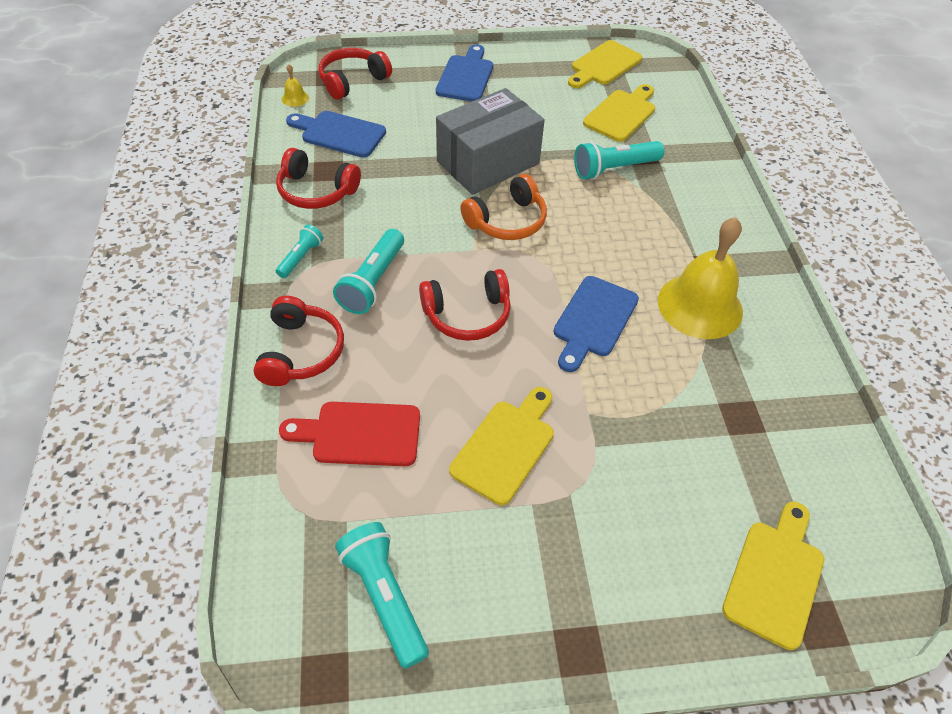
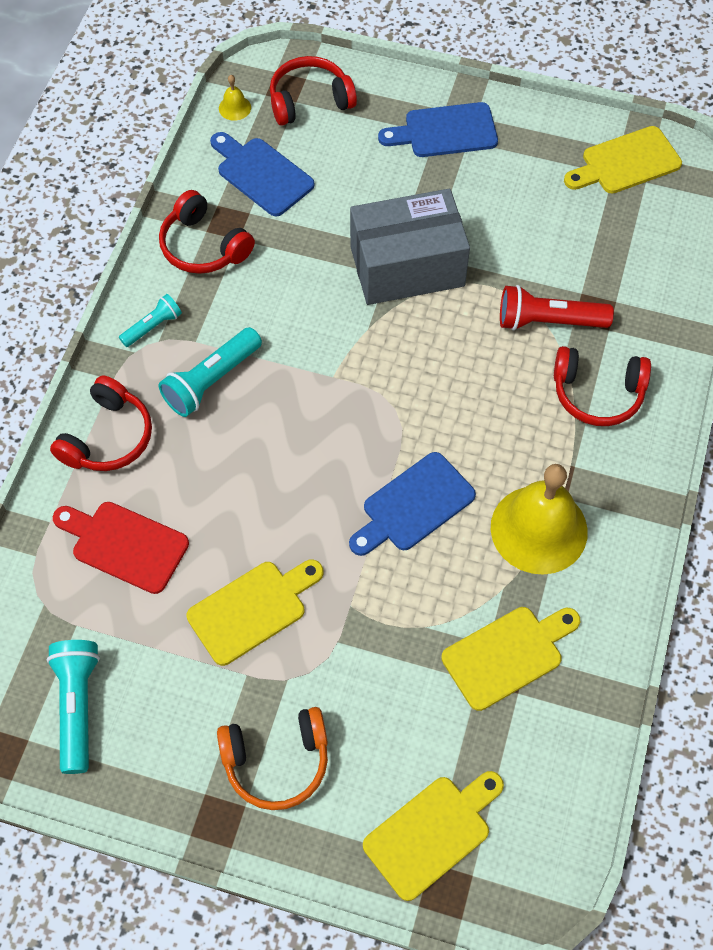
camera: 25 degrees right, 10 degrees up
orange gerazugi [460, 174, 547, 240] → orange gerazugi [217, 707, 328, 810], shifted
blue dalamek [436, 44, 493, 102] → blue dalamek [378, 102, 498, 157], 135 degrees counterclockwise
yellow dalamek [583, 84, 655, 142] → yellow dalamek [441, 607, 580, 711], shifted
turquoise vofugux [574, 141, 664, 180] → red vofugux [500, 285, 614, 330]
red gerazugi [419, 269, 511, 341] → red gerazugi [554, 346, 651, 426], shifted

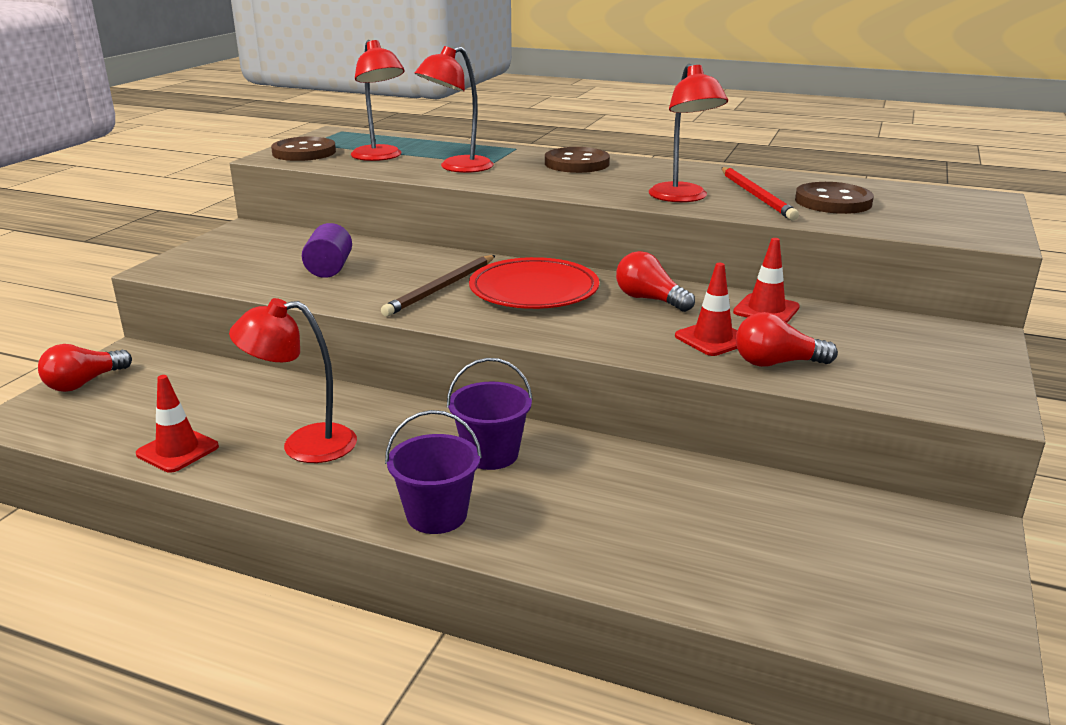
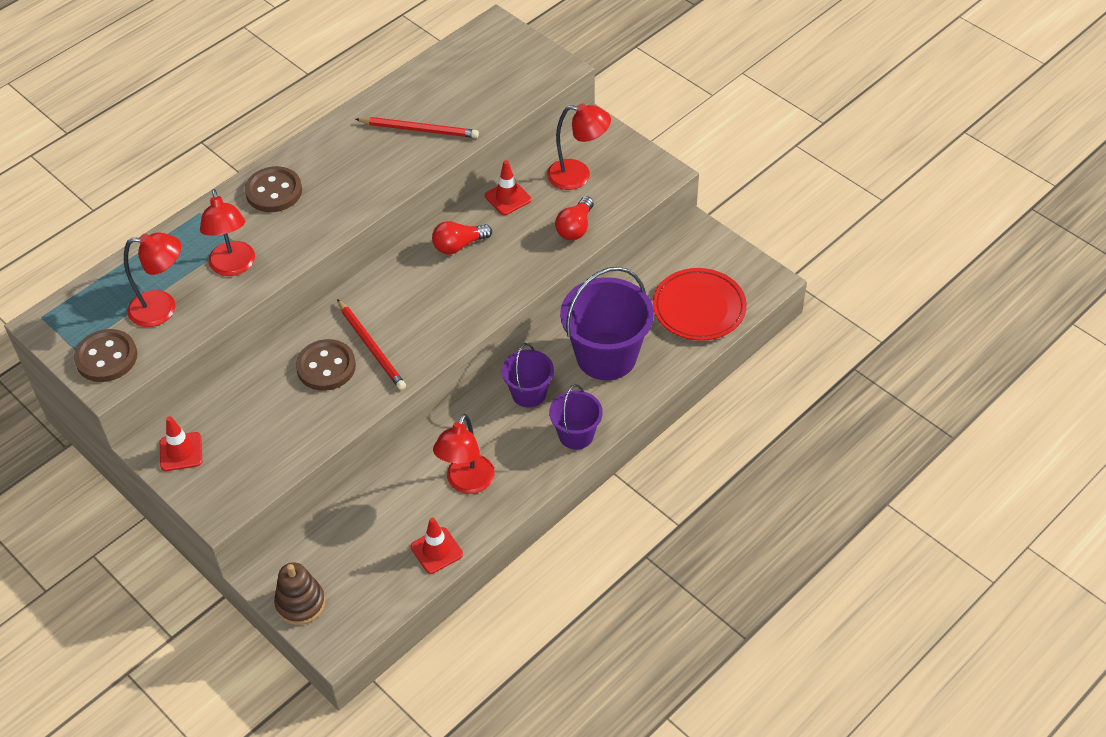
camera: 65 degrees left, 25 degrees up
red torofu [675, 263, 737, 356] → red torofu [160, 416, 202, 471], shifted
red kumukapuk [38, 344, 132, 392] → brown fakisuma [274, 562, 325, 625]
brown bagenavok [795, 182, 874, 214] → brown bagenavok [296, 339, 356, 391], shifted
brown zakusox [381, 255, 496, 316] → red zakusox [337, 299, 406, 390]
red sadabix [649, 64, 728, 202] → red sadabix [547, 104, 611, 190], shifted
- → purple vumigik [560, 267, 654, 380]
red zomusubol [469, 257, 599, 309] → red zomusubol [653, 268, 747, 341], shifted
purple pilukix [302, 223, 352, 278] → -

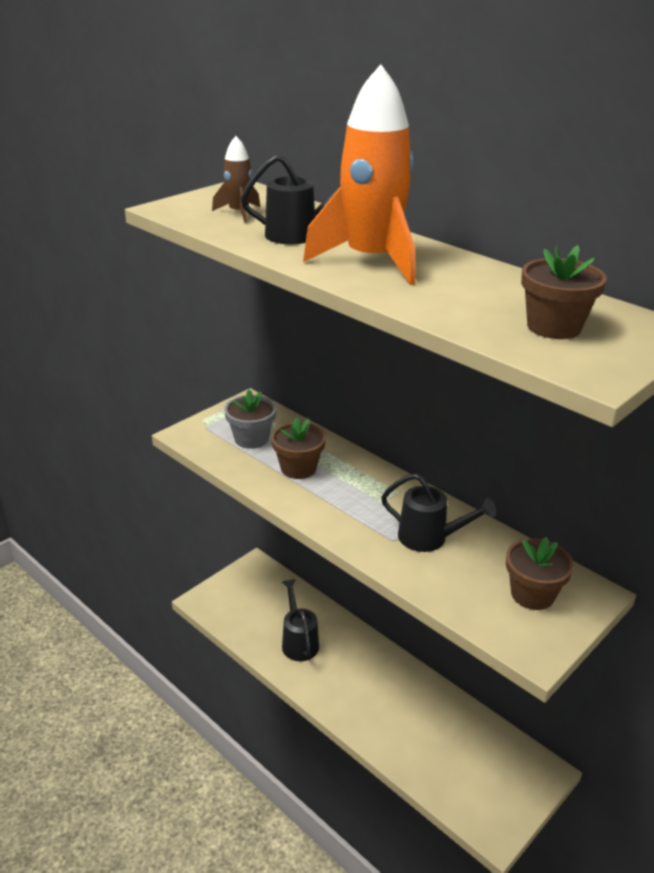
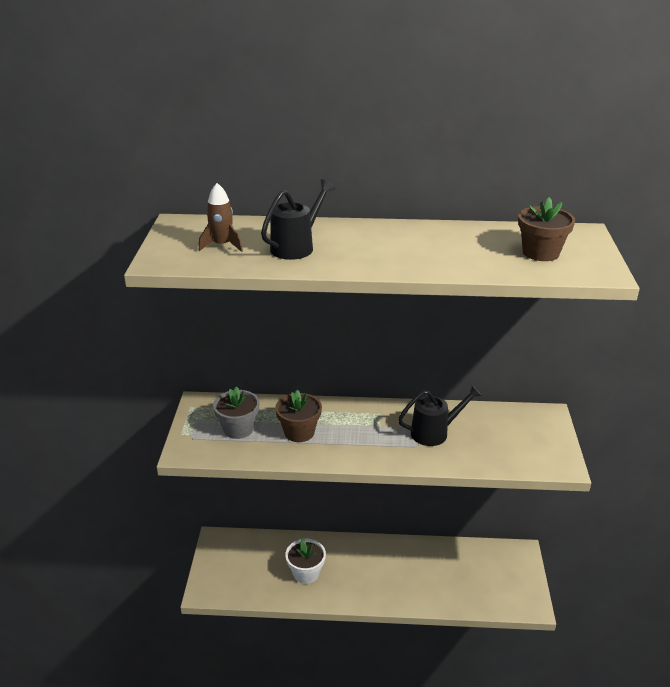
camera: 40 degrees left, 0 degrees up
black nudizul [282, 579, 319, 661] → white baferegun [285, 538, 326, 584]
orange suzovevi [303, 64, 416, 285] → -
brown baferegun [506, 537, 574, 610] → -

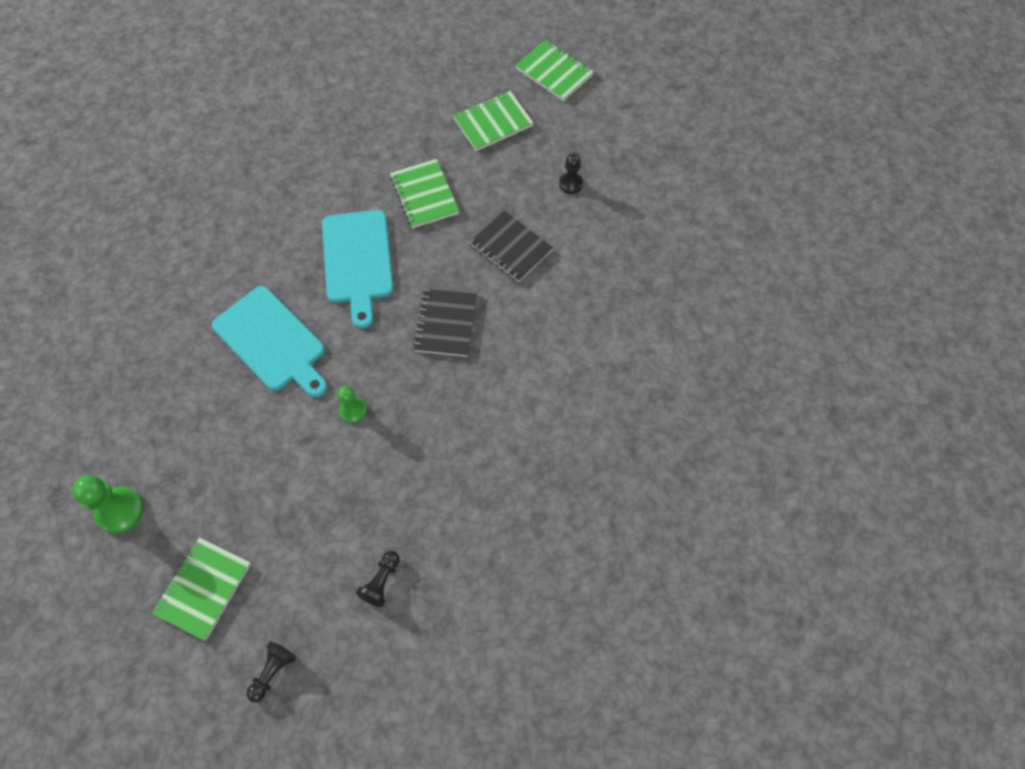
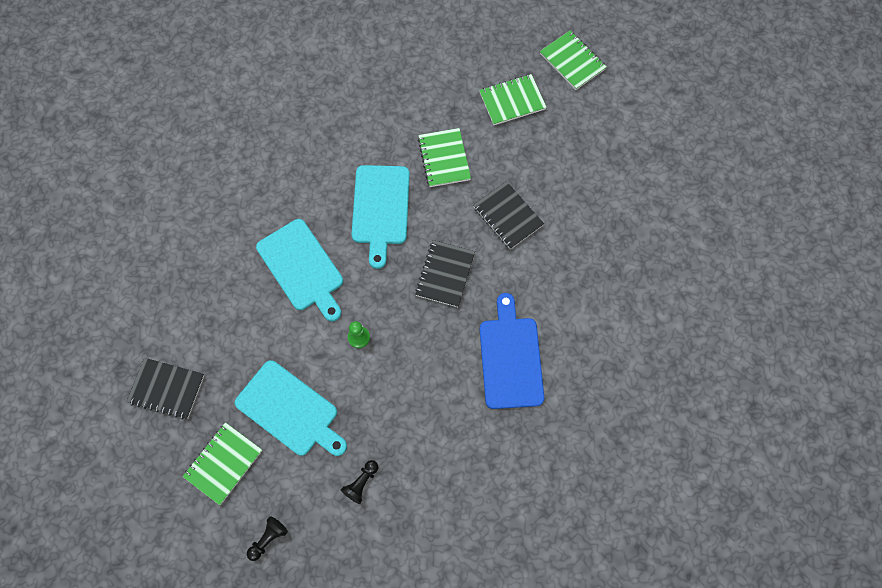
camera: 10 degrees right, 5 degrees up
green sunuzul [72, 475, 144, 533] → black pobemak [127, 358, 204, 419]
- → turquoise dalamek [235, 360, 347, 456]
- → blue dalamek [479, 293, 545, 409]
black sunuzul [559, 153, 583, 194] → -

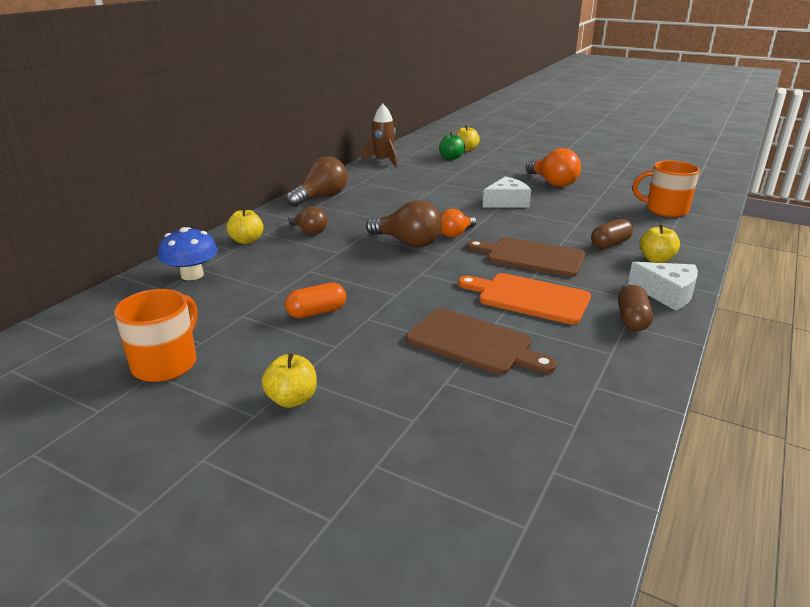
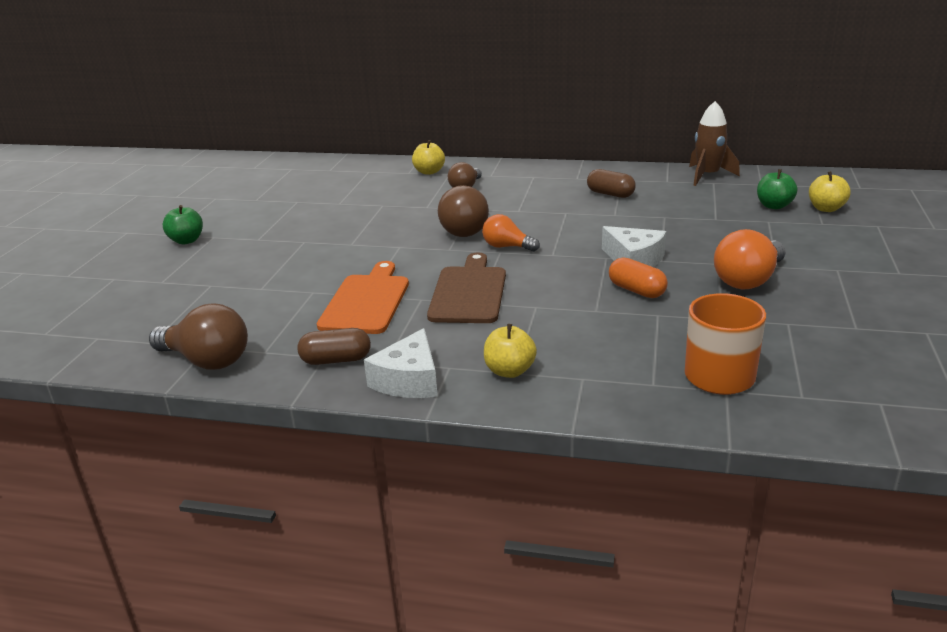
camera: 75 degrees right, 0 degrees up
brown kumukapuk [286, 156, 347, 207] → brown kumukapuk [149, 304, 248, 370], shifted
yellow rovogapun [262, 353, 317, 408] → green rovogapun [163, 205, 203, 244]
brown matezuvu [591, 219, 633, 249] → brown matezuvu [587, 169, 636, 198], shifted
orange matezuvu [285, 282, 346, 318] → orange matezuvu [609, 257, 668, 298], shifted
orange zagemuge [114, 289, 198, 382] → -
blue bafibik [158, 227, 218, 280] → -
brown dalamek [406, 308, 557, 375] → -

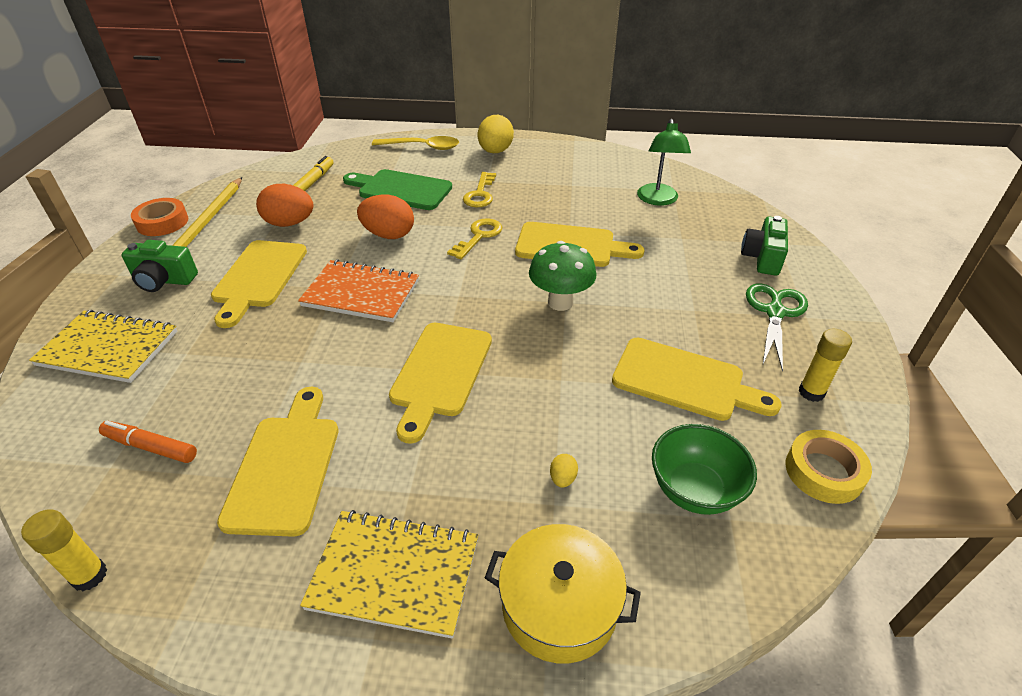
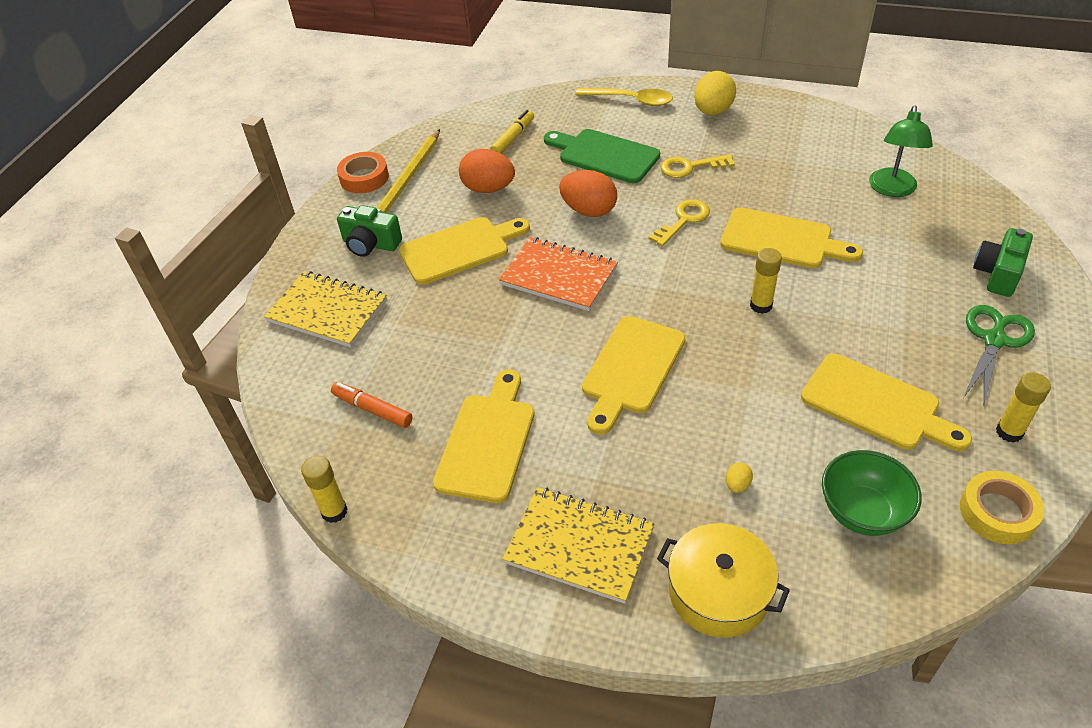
camera: 15 degrees right, 5 degrees up
yellow dalamek [211, 240, 307, 328] → yellow dalamek [399, 217, 530, 285], 135 degrees counterclockwise
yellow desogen [463, 172, 496, 207] → yellow desogen [661, 154, 735, 178], 60 degrees clockwise
green bafibik [529, 241, 597, 311] → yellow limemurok [750, 248, 782, 314]

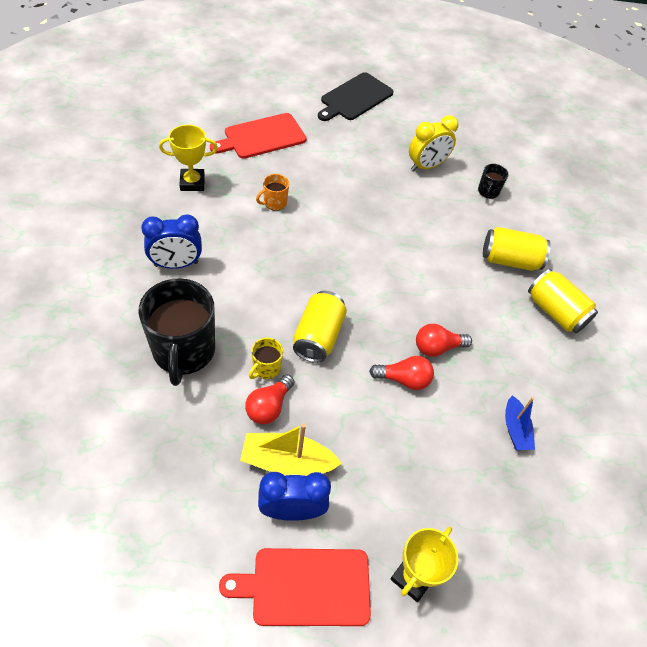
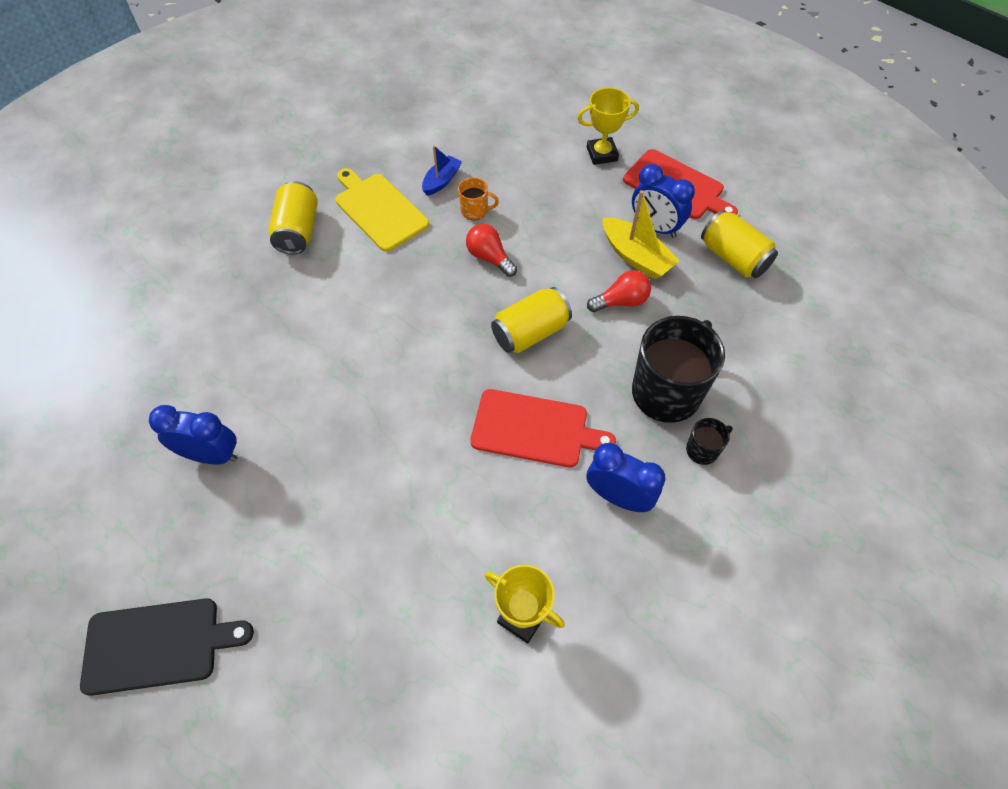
camera: 135 degrees left, 5 degrees up
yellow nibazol [409, 115, 458, 171] → blue nibazol [149, 405, 237, 464]
- → yellow dalamek [335, 168, 429, 252]
orange zagemuge [256, 174, 289, 211] → orange zagemuge [458, 177, 499, 220], shifted
red dalamek [210, 113, 307, 159] → red dalamek [470, 389, 616, 467], shifted
black zagemuge [478, 164, 509, 199] → black zagemuge [686, 418, 733, 465], shifted
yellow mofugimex [483, 227, 551, 271] → yellow mofugimex [701, 210, 778, 278], shifted
yellow zagemuge [249, 338, 283, 379] → -
red kumukapuk [416, 324, 472, 357] → -

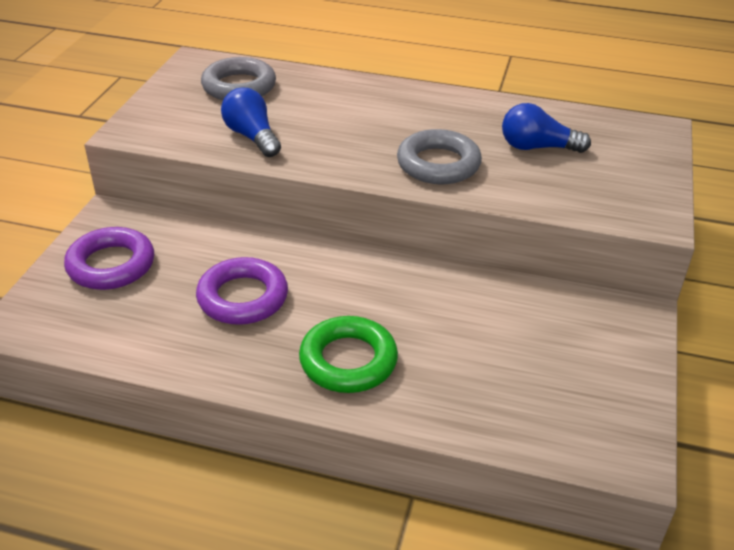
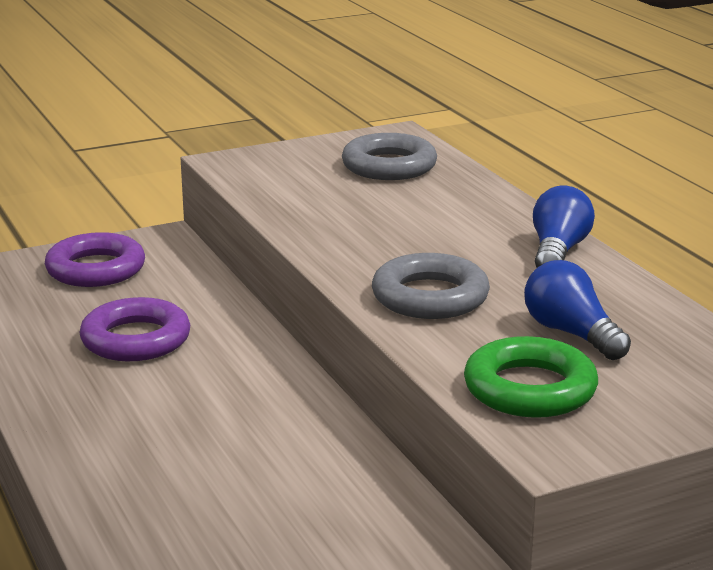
camera: 50 degrees right, 15 degrees down
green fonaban [299, 316, 398, 393] → green fonaban [464, 336, 598, 418], shifted
blue kumukapuk [221, 88, 281, 157] → blue kumukapuk [533, 186, 595, 268], shifted

